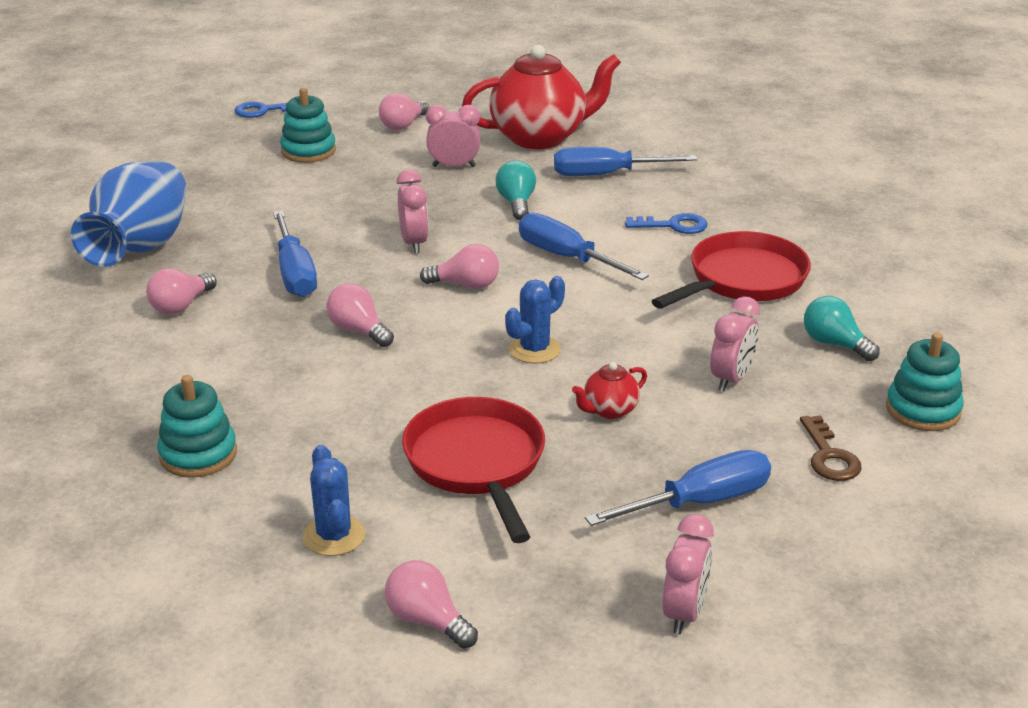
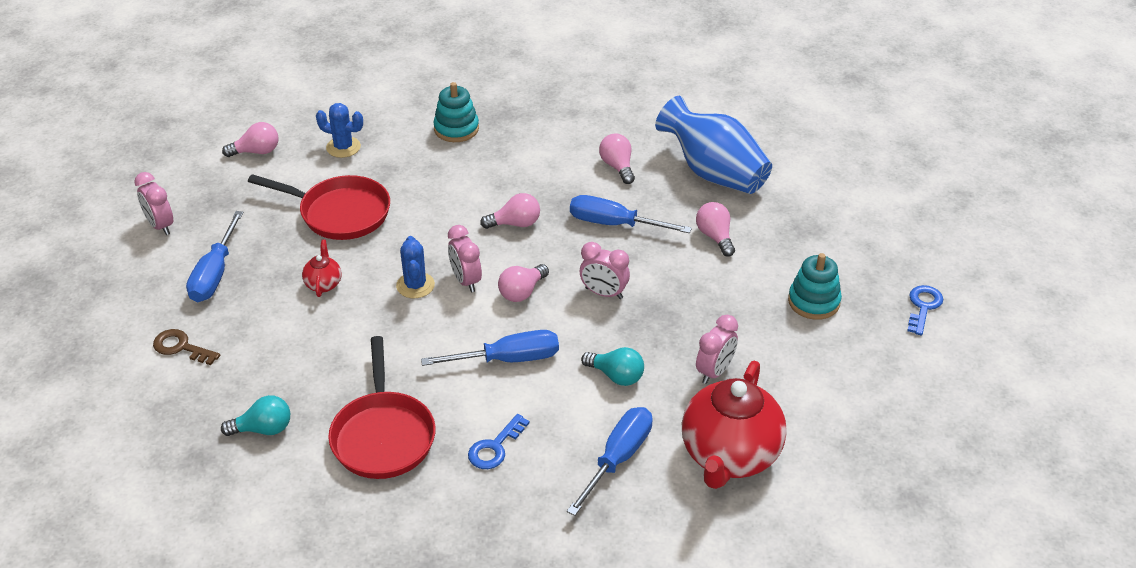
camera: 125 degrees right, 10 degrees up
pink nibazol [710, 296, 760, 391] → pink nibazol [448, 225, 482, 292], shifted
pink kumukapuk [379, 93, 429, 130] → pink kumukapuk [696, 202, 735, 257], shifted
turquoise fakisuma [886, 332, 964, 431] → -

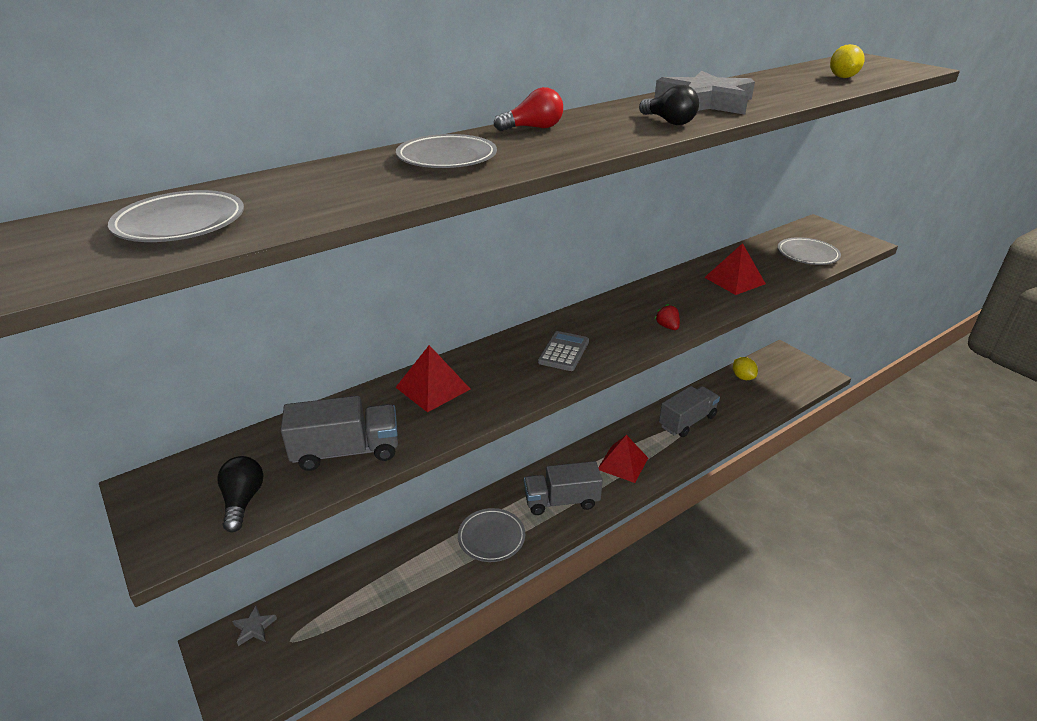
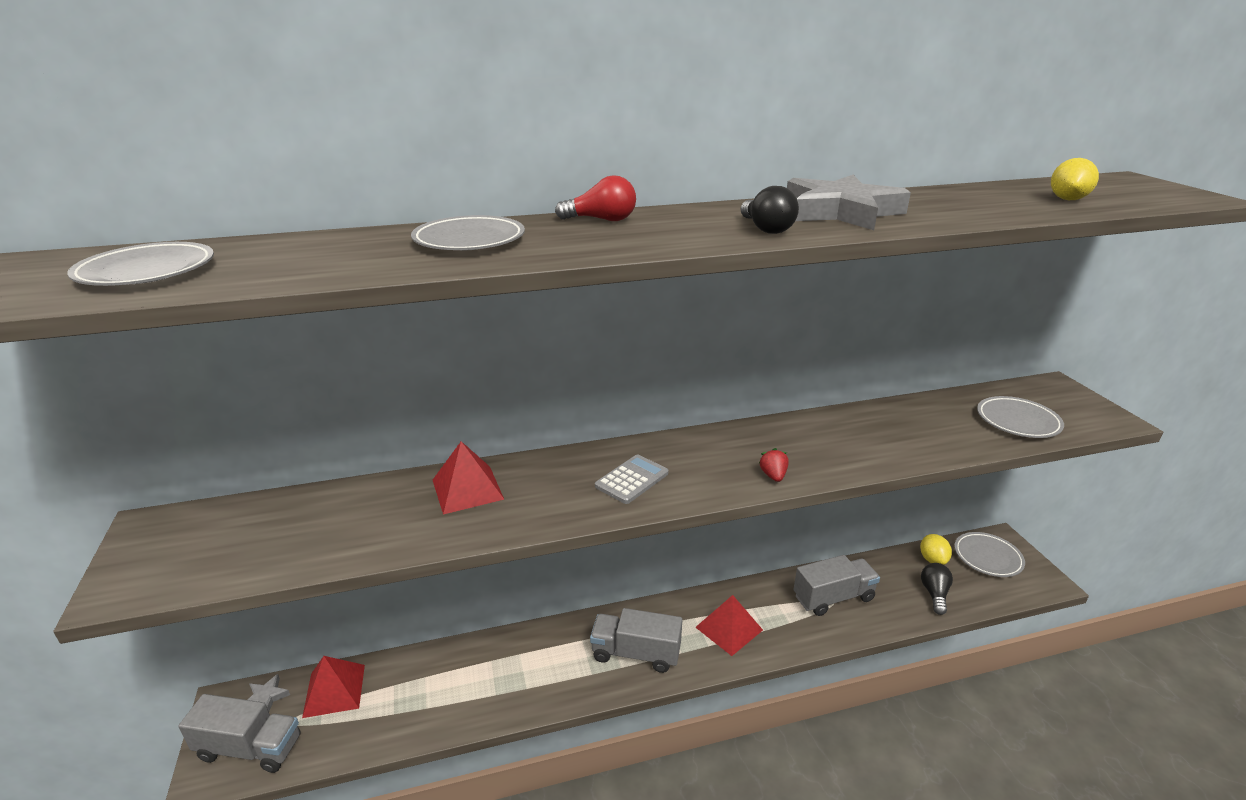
camera: 20 degrees right, 5 degrees down
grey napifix [281, 396, 398, 471] → grey napifix [178, 694, 301, 773], shifted
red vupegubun [704, 243, 766, 295] → red vupegubun [302, 656, 365, 718], shifted
black kumukapuk [217, 456, 263, 532] → black kumukapuk [921, 563, 953, 615], shifted
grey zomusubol [458, 508, 525, 562] → grey zomusubol [954, 532, 1025, 577], shifted

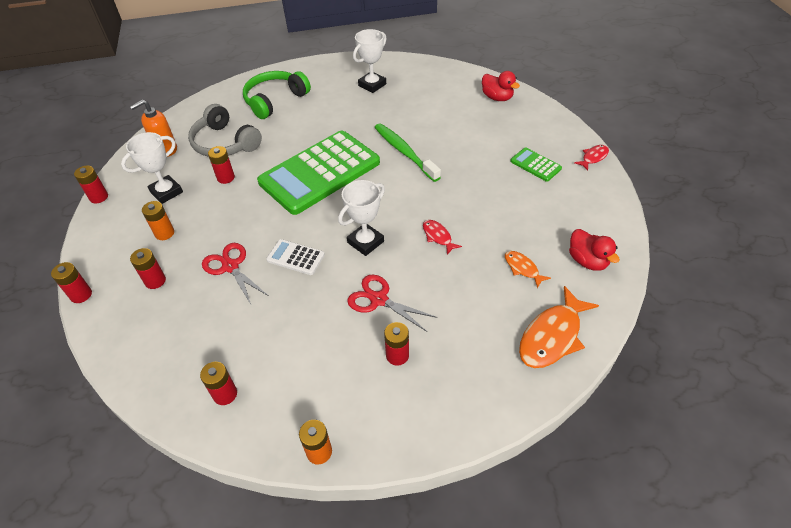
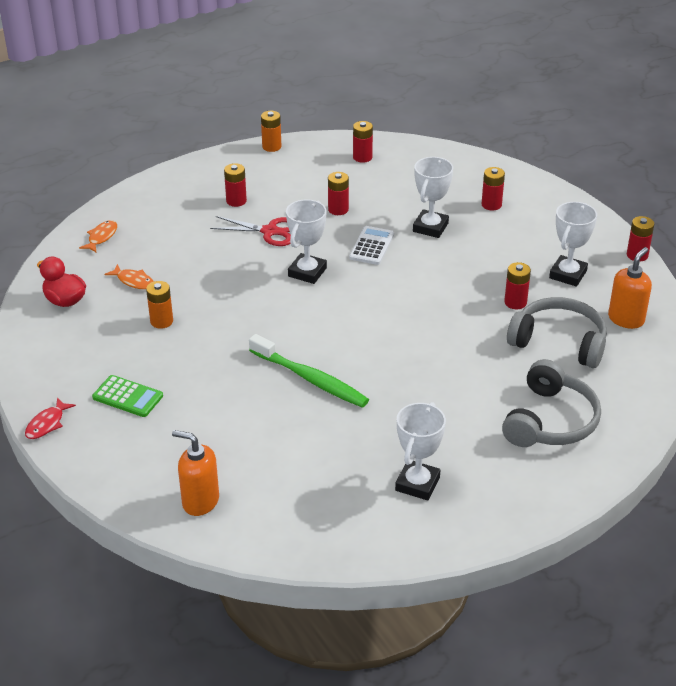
camera: 160 degrees right, 10 degrees down
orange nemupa [519, 286, 599, 368] → orange nemupa [79, 220, 117, 253], x0.52
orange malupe [142, 201, 174, 240] → orange malupe [146, 281, 173, 329], shifted
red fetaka [482, 71, 520, 101] → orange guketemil [172, 430, 219, 516]
red malupe [51, 262, 92, 303] → red malupe [328, 172, 349, 215], shifted
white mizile [266, 239, 325, 275] → white mizile [349, 226, 394, 265], 75 degrees counterclockwise
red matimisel [202, 243, 269, 304] → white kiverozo [413, 157, 453, 238]
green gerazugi [243, 71, 311, 119] → grey gerazugi [502, 359, 601, 447]
green mizile [257, 130, 380, 215] → -
red nemupa [423, 220, 462, 255] → -

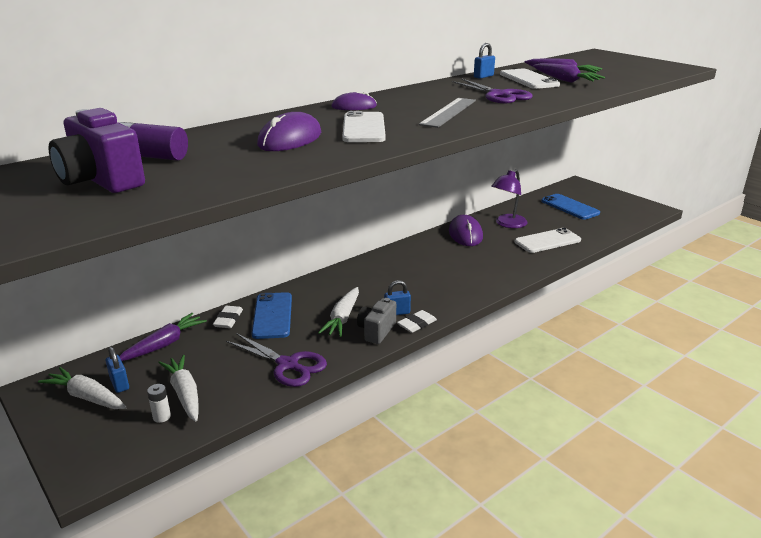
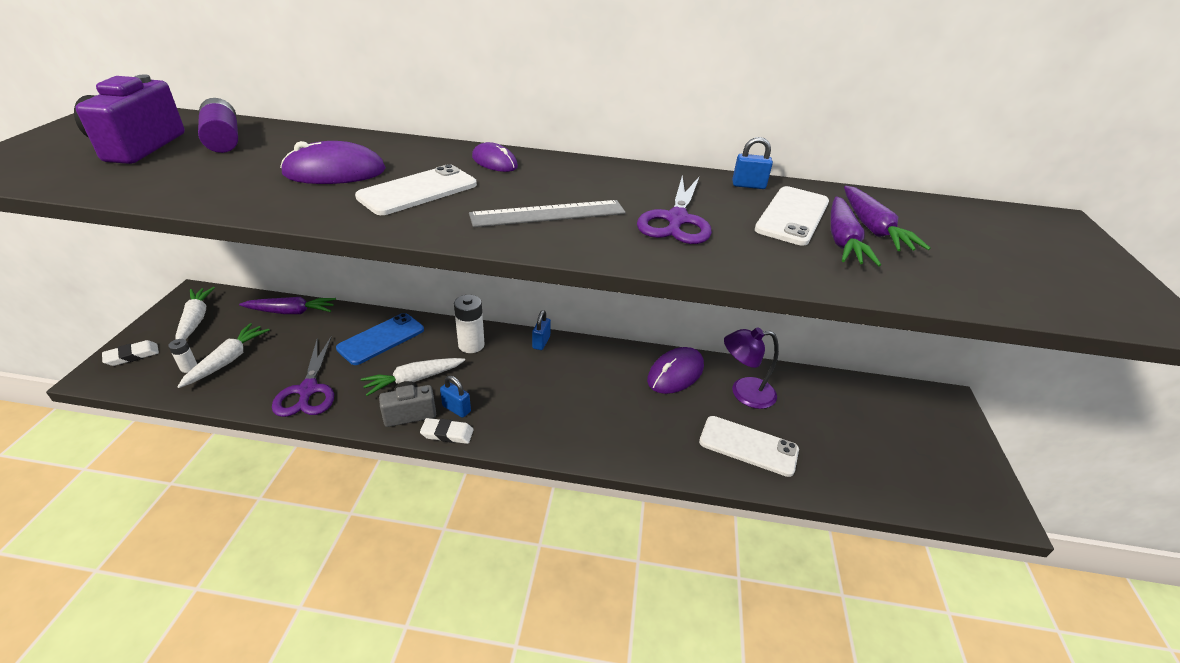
camera: 45 degrees right, 10 degrees up
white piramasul [213, 306, 243, 328] → white piramasul [102, 340, 159, 366], shifted
- → white malupe [454, 295, 485, 353]
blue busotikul [106, 347, 129, 393] → blue busotikul [532, 310, 551, 350], shifted
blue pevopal [541, 194, 600, 220] → -

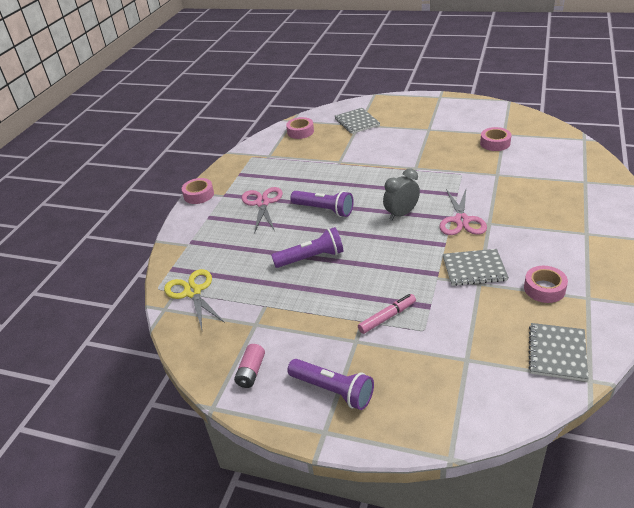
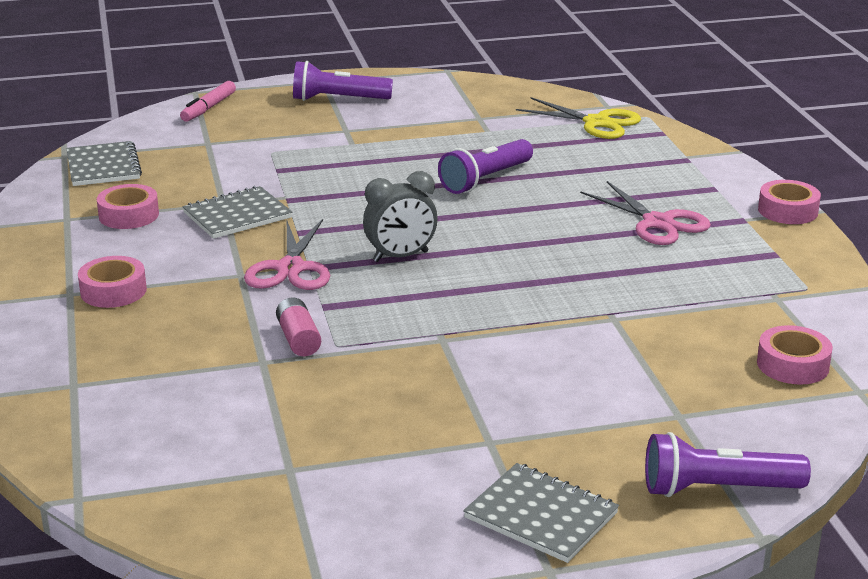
camera: 145 degrees right, 10 degrees down
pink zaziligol [480, 127, 511, 151] → pink zaziligol [78, 256, 147, 308], shifted
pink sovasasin [358, 294, 416, 334] → pink sovasasin [180, 81, 236, 122], shifted
pink matimisel [439, 189, 487, 235] → pink matimisel [244, 219, 330, 290], 150 degrees counterclockwise
pink malupe [234, 344, 265, 388] → pink malupe [276, 297, 321, 356], shifted
grey nibazol [383, 168, 420, 220] → grey nibazol [363, 171, 438, 262], 45 degrees clockwise
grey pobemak [335, 108, 380, 134] → grey pobemak [463, 463, 619, 563], shifted
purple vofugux [290, 191, 354, 217] → purple vofugux [645, 432, 811, 497], shifted

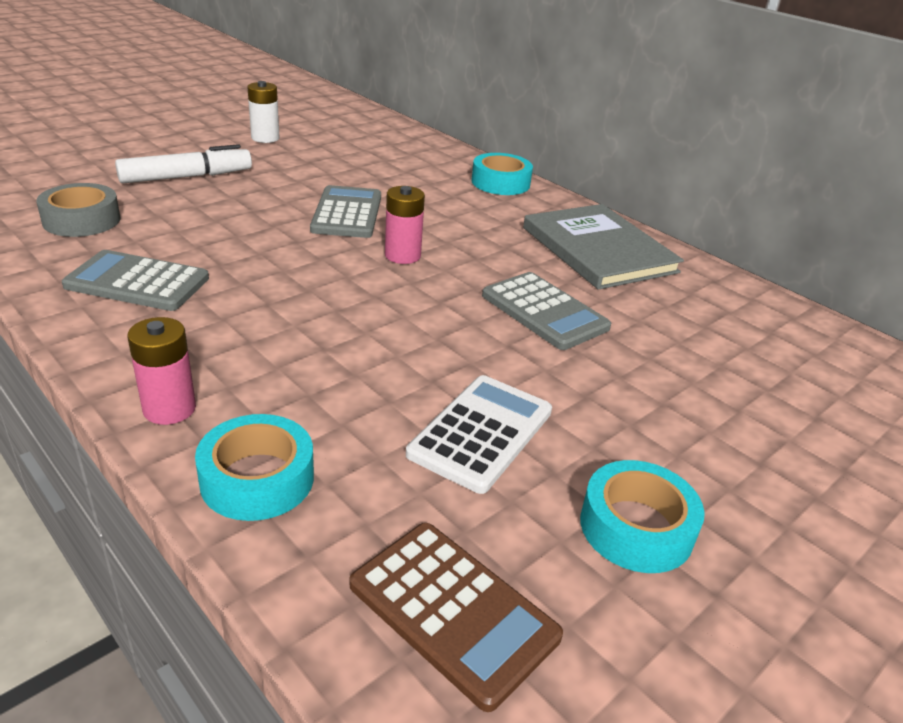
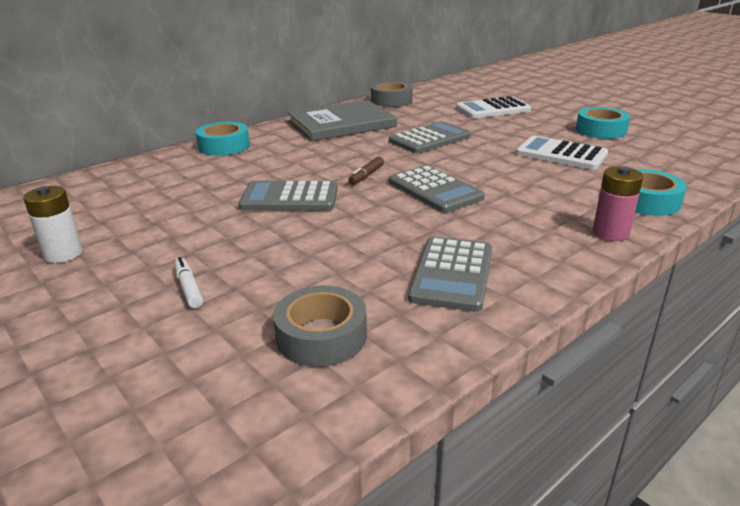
camera: 85 degrees left, 5 degrees down
white sovasasin [115, 144, 252, 184] → white sovasasin [174, 257, 203, 308], x0.50
pink malupe [385, 186, 425, 264] → brown sovasasin [348, 156, 384, 185]
- → grey zaziligol [371, 81, 413, 107]
- → grey mizile [389, 165, 485, 213]
- → white mizile [456, 96, 531, 118]
brown mizile [350, 523, 563, 712] → -

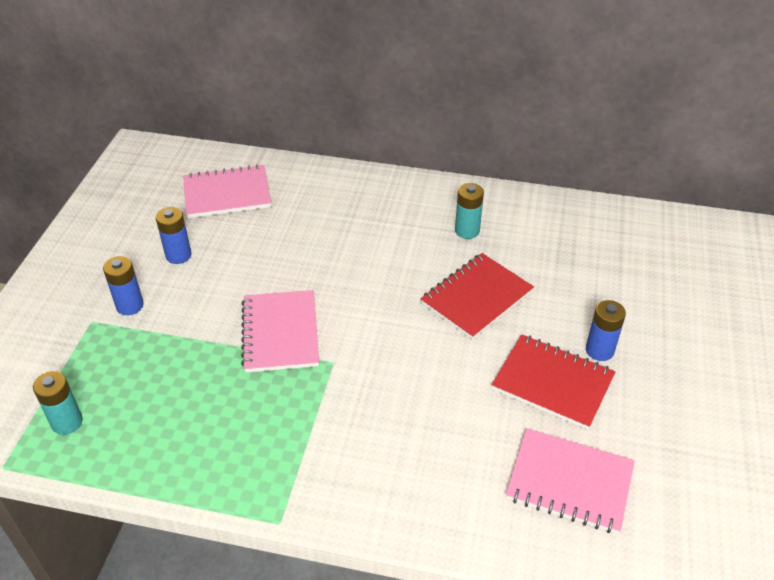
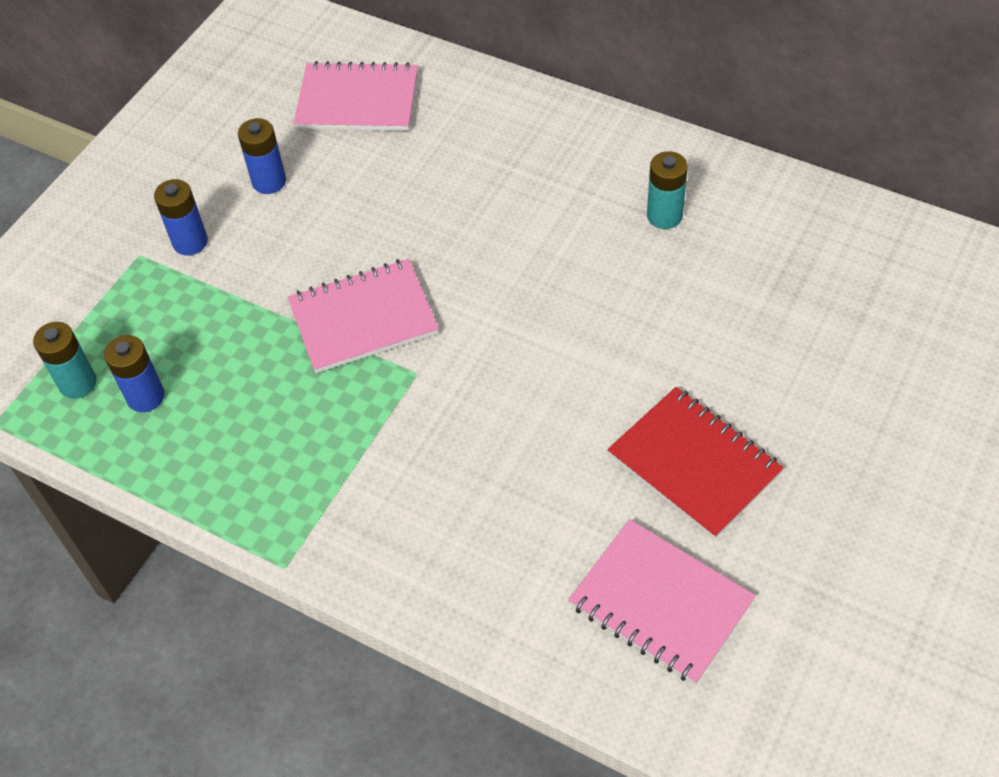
camera: 20 degrees right, 10 degrees up
blue malupe [586, 300, 626, 361] → blue malupe [104, 335, 165, 412], shifted
pink pobemak [241, 290, 319, 372] → pink pobemak [288, 259, 439, 373], 60 degrees clockwise
red pobemak [420, 253, 534, 340] → -

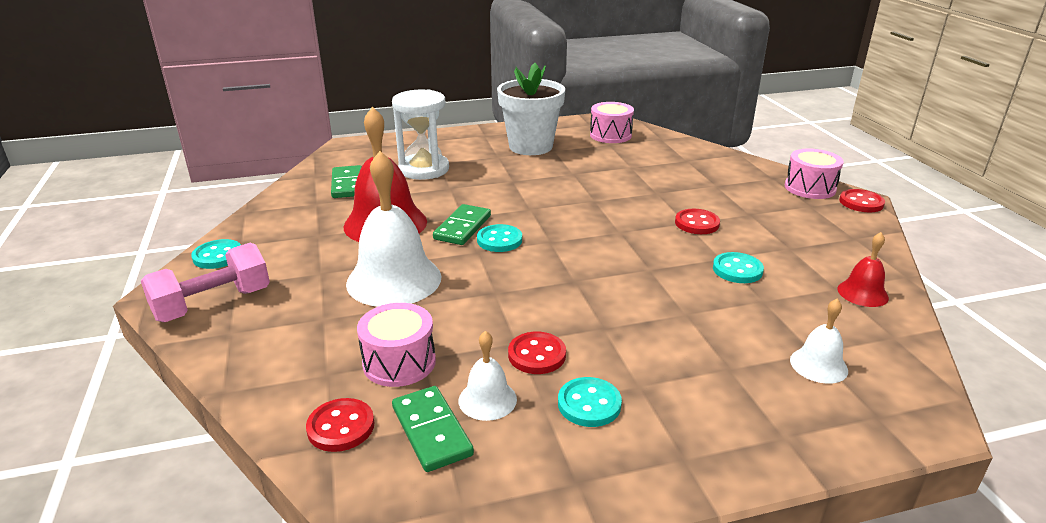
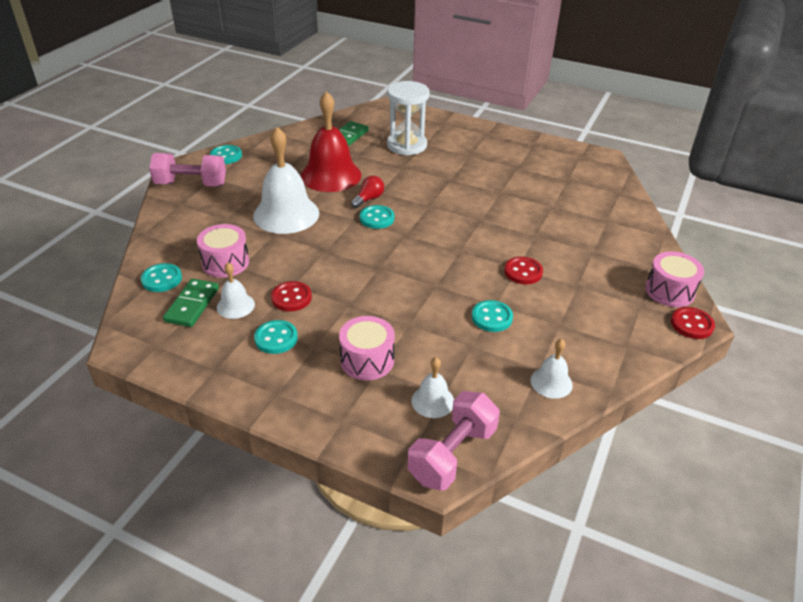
camera: 40 degrees right, 10 degrees up
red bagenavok [306, 398, 374, 452] → turquoise bagenavok [141, 263, 182, 292]
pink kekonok [590, 102, 634, 143] → pink kekonok [339, 316, 395, 380], shifted
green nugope [433, 204, 491, 245] → red kumukapuk [351, 176, 384, 208]
- → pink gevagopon [408, 391, 500, 491]
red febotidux [838, 232, 889, 307] → white febotidux [530, 339, 573, 399]
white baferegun [497, 63, 565, 155] → -

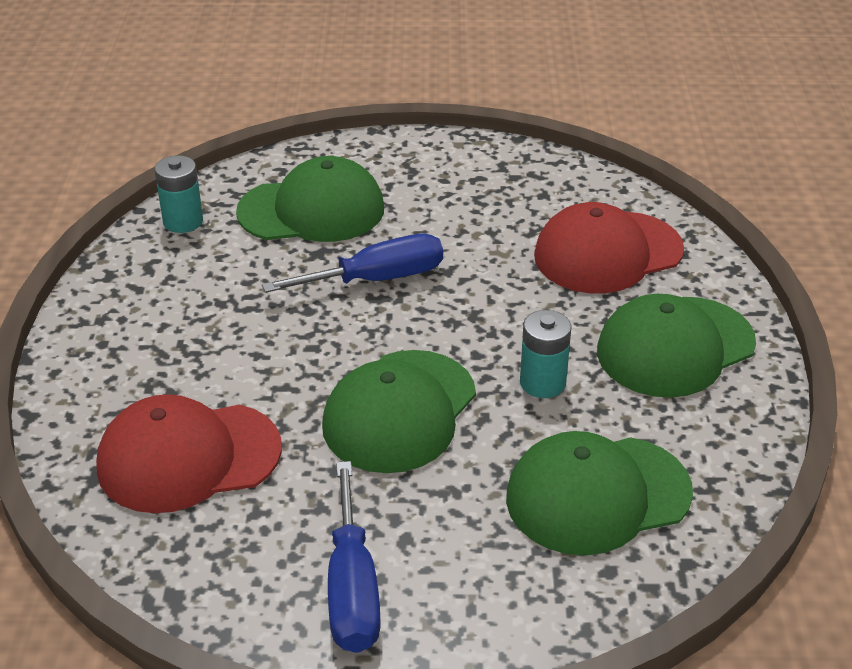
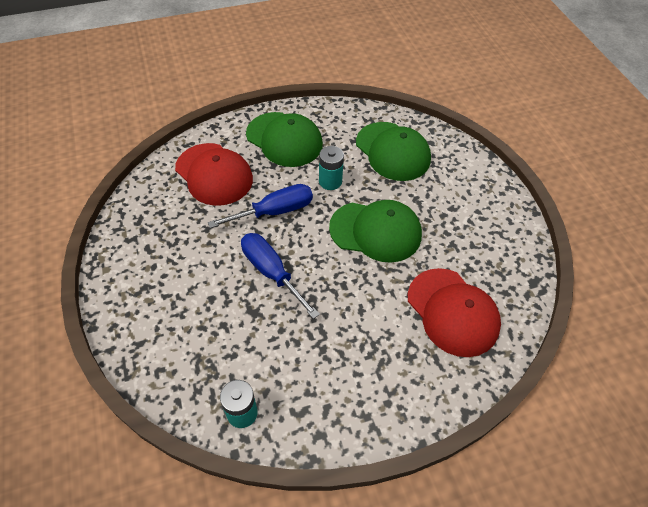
camera: 110 degrees left, 15 degrees up
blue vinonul [328, 461, 381, 653] → blue vinonul [208, 184, 313, 228], shifted
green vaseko [236, 156, 384, 242] → -

